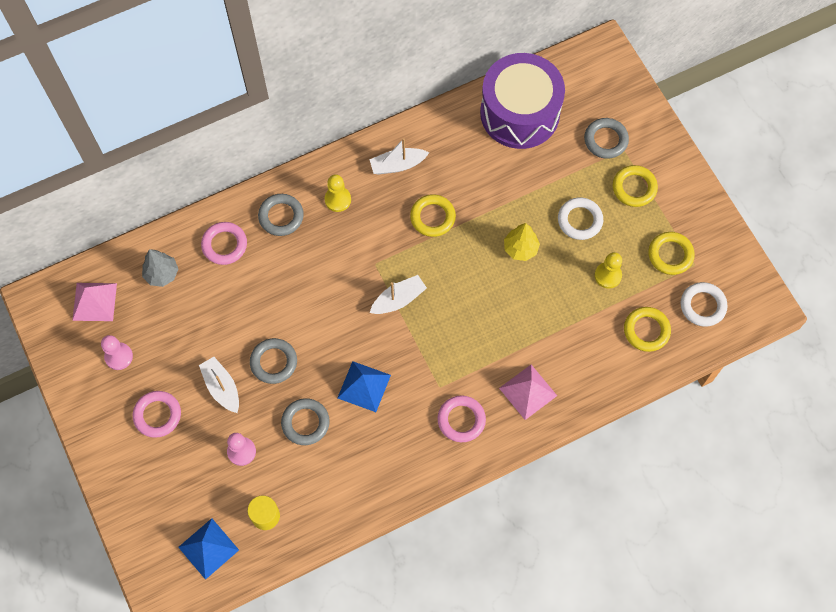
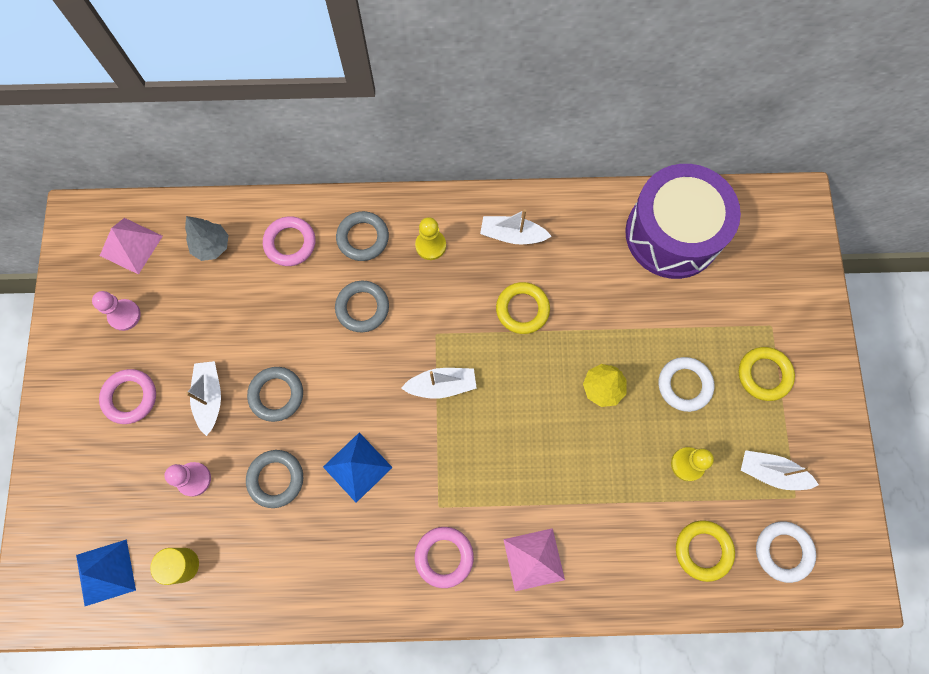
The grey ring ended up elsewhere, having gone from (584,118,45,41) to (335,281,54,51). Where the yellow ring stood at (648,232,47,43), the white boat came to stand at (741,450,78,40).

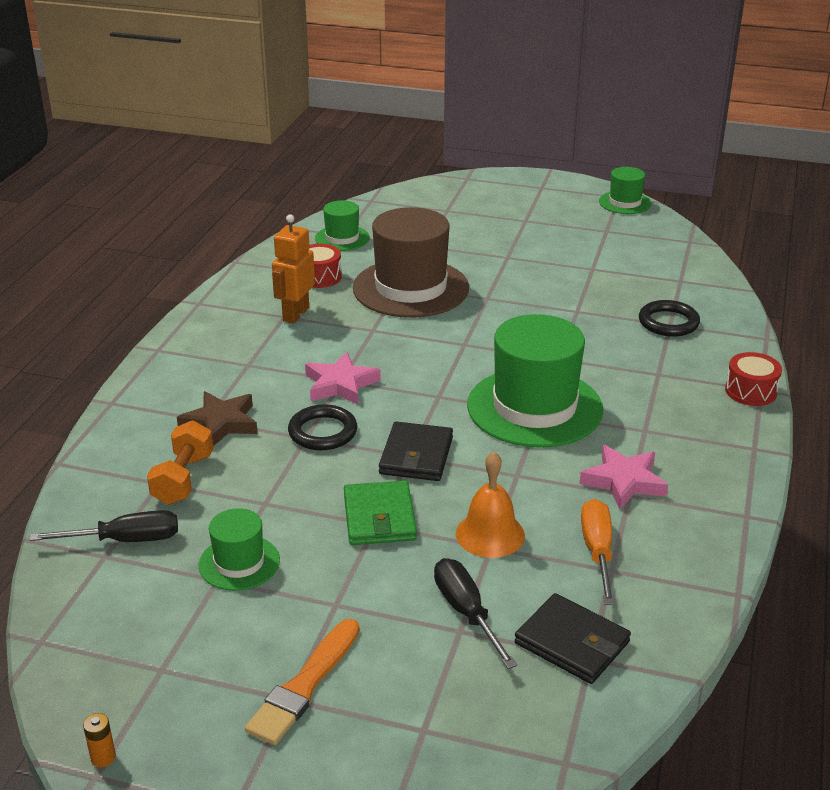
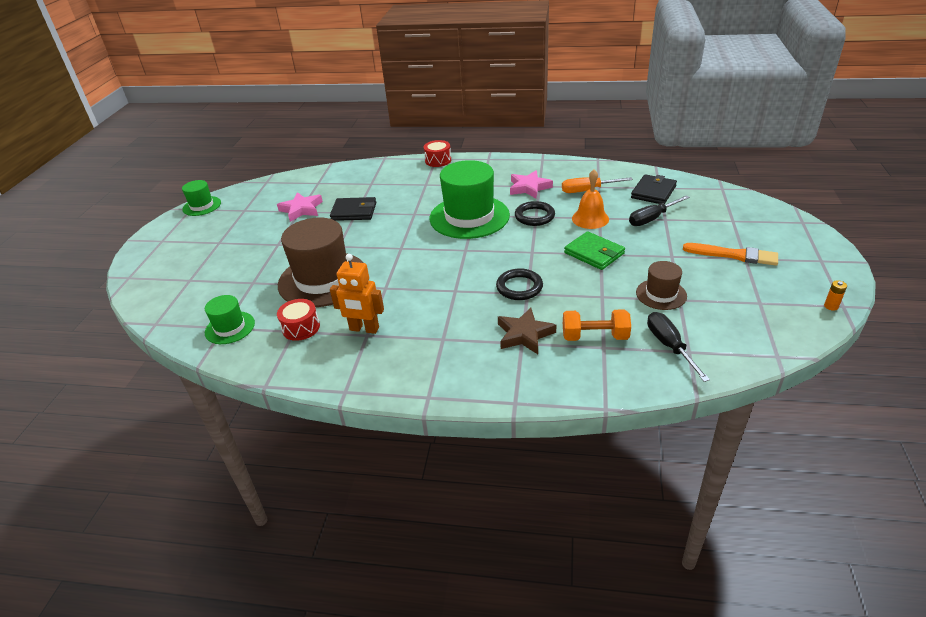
The pink star ended up elsewhere, having gone from (305,352,76,53) to (277,192,46,30). The black wallet ended up elsewhere, having gone from (379,422,74,59) to (330,197,46,24). The black ring ended up elsewhere, having gone from (639,300,61,37) to (515,201,40,25). The green wallet at (344,480,73,65) ended up facing another way, 60 degrees clockwise from before. What was the green hat at (198,508,82,83) turned into the brown hat at (636,261,51,49).

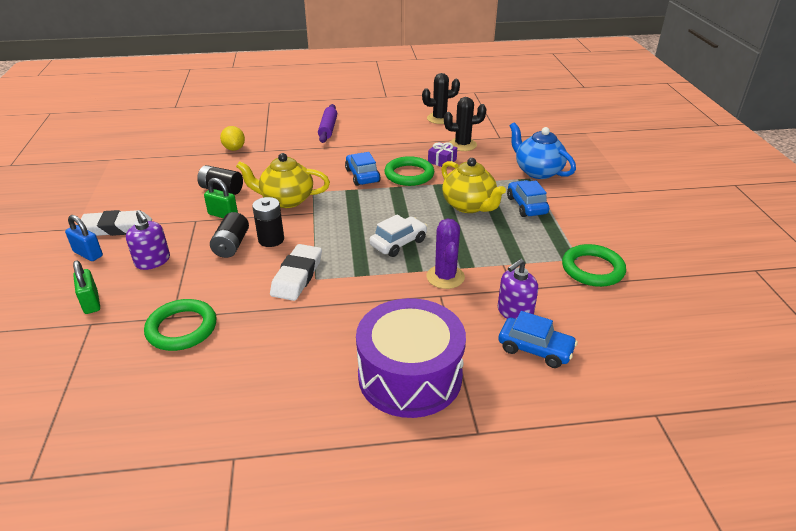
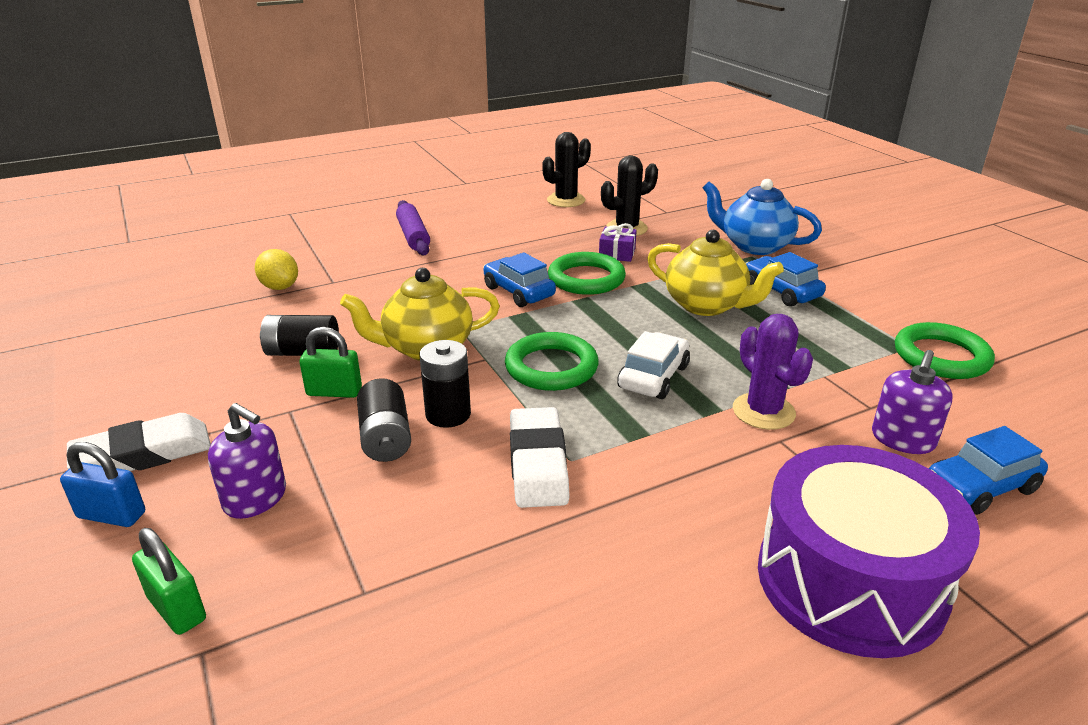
The green ring ended up elsewhere, having gone from (144,299,72,52) to (505,332,94,59). The blue car at (499,311,79,57) ended up facing another way, 150 degrees clockwise from before.

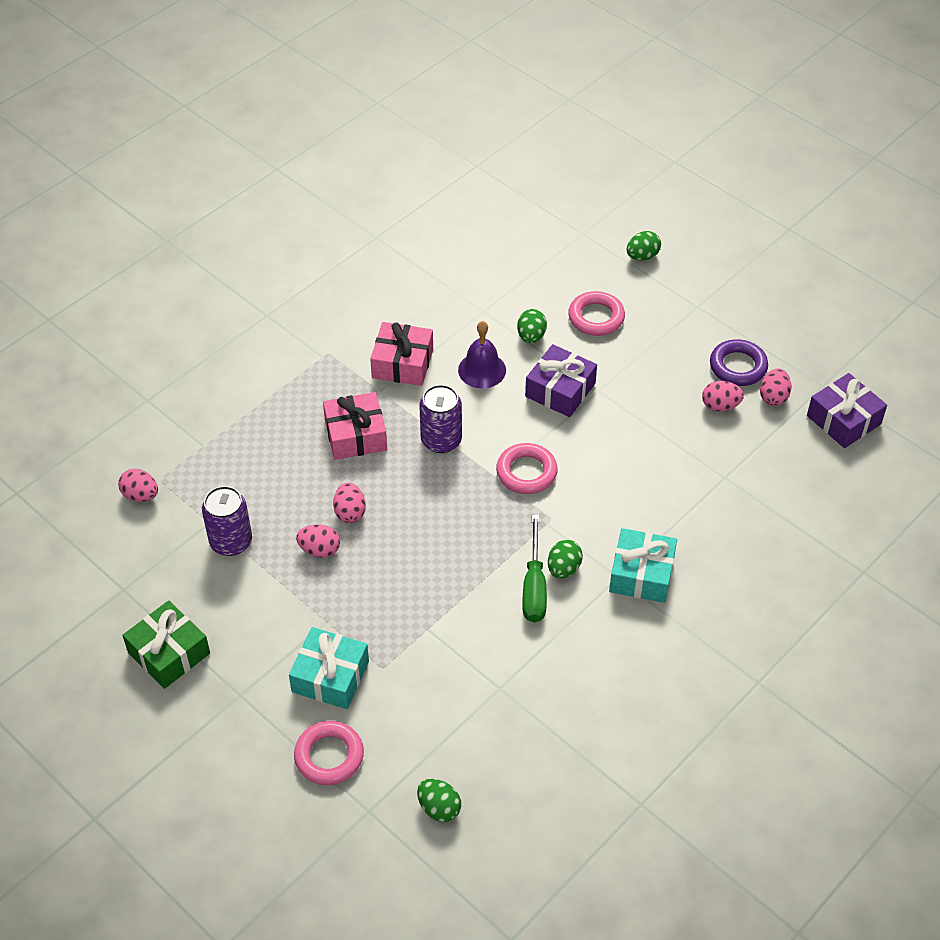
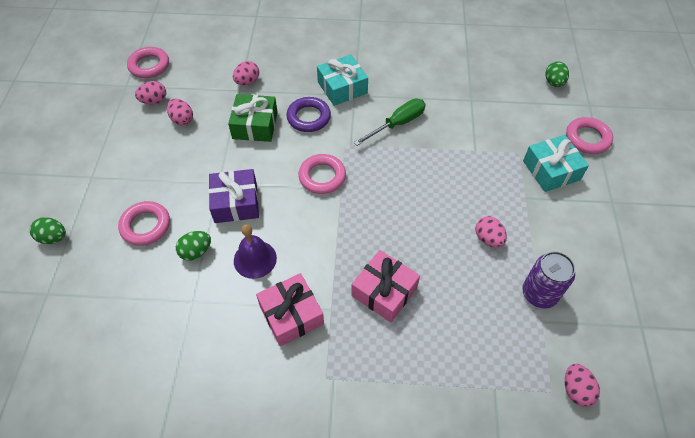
Where the purple gift stood at (807,373,80,75), the pink ring came to stand at (127,47,42,31). The green gift ended up elsewhere, having gone from (122,601,88,88) to (228,94,50,48). The pink egg ended up elsewhere, having gone from (333,483,33,40) to (233,61,26,24). The purple ring ended up elsewhere, having gone from (710,339,58,47) to (286,97,45,35). The second view lost the purple can at (419,385,43,68). The second view lost the green egg at (548,540,35,39).

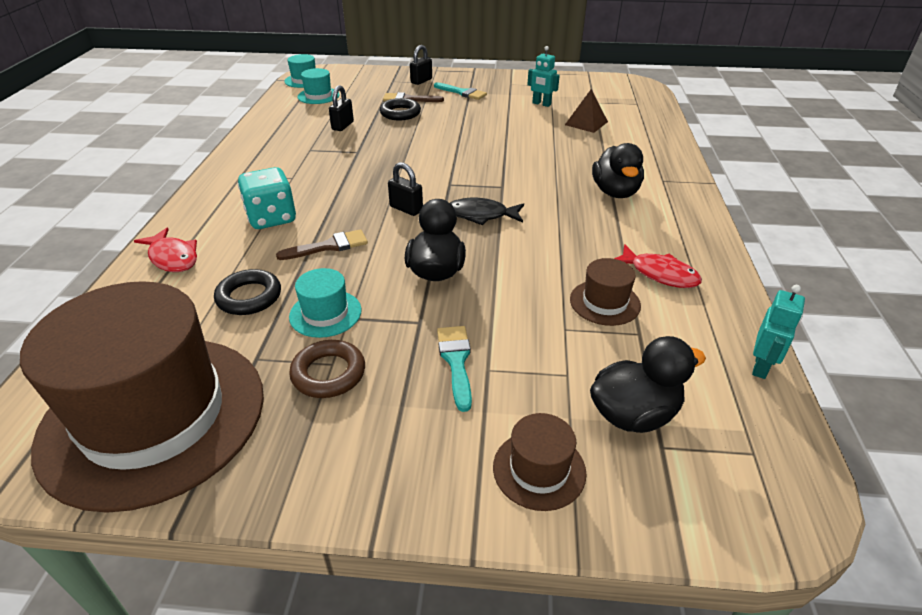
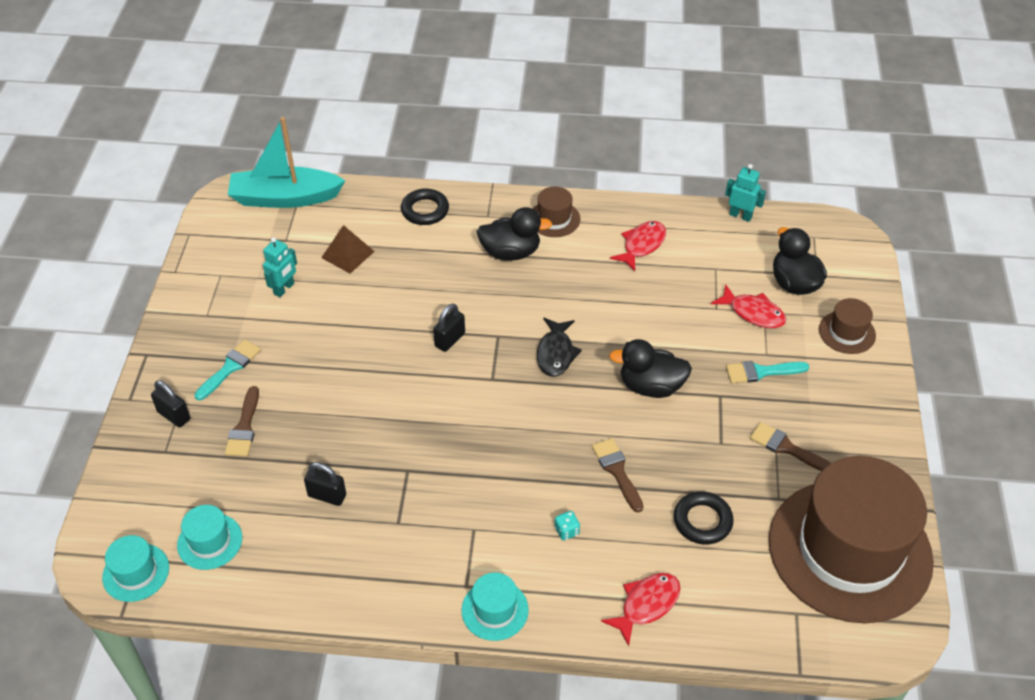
The second view gained the turquoise boat at (228,117,118,91). The black ring ended up elsewhere, having gone from (380,98,41,22) to (401,189,48,36). The black padlock ended up elsewhere, having gone from (388,162,35,54) to (433,303,32,49). The turquoise hat ended up elsewhere, having gone from (289,268,73,70) to (461,572,68,69). The brown hat ended up elsewhere, having gone from (570,258,71,68) to (533,187,47,50). The size of the turquoise dice at (238,167,58,62) changed by a factor of 0.42. The second view gained the red fish at (711,284,76,44). Where the brown ring stood at (289,340,76,58), the brown brush came to stand at (750,422,81,49).

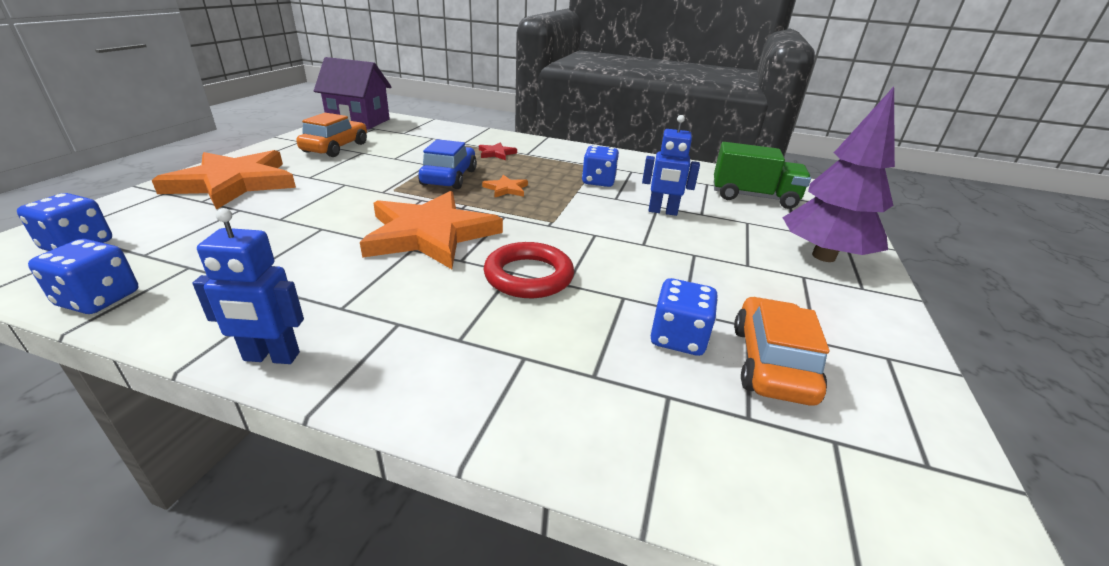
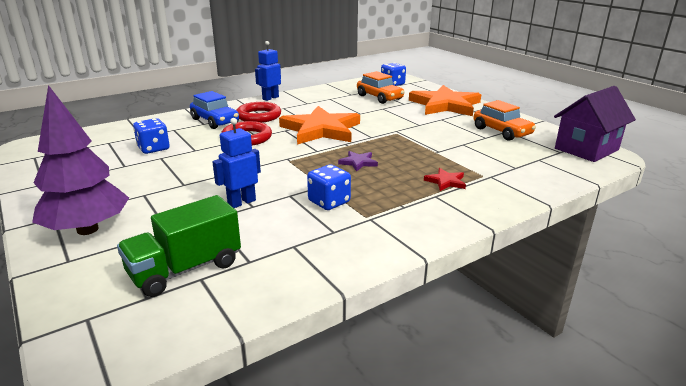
The blue car ended up elsewhere, having gone from (418,139,59,50) to (190,91,49,38). The second view gained the red ring at (237,102,44,21). What was the orange star at (482,175,46,22) turned into the purple star at (338,151,40,21). The orange car ended up elsewhere, having gone from (734,296,95,110) to (357,71,48,33). The second view lost the blue dice at (28,239,110,75).

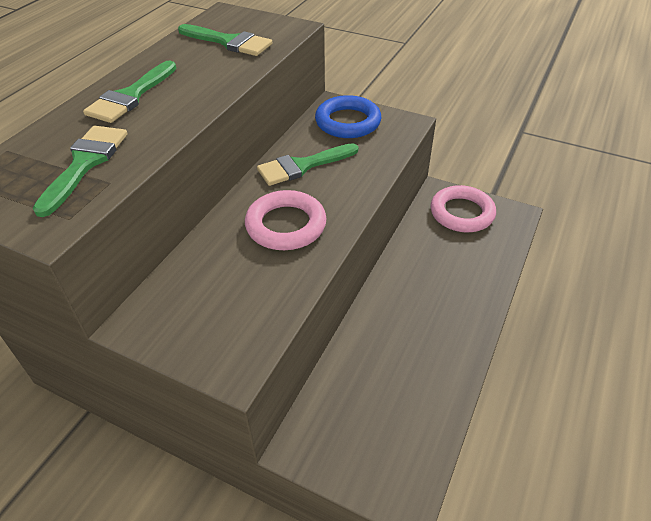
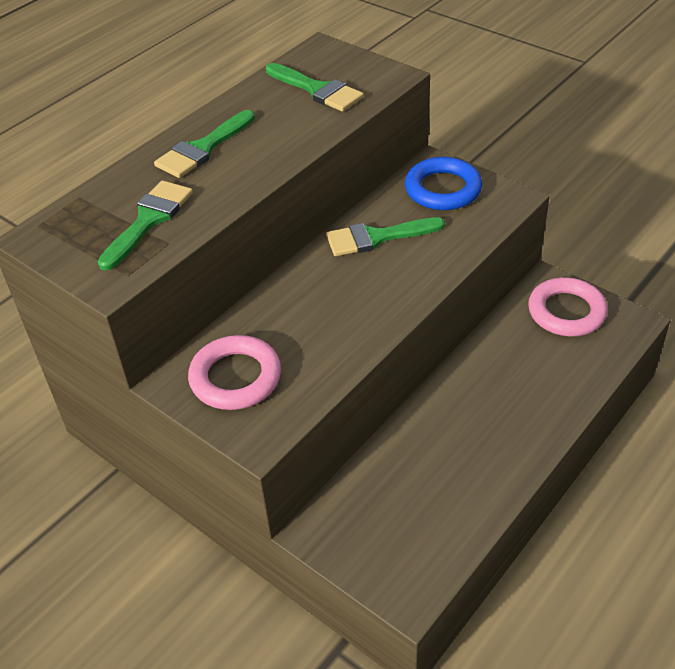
The pink ring ended up elsewhere, having gone from (245,190,82,60) to (188,335,93,75).

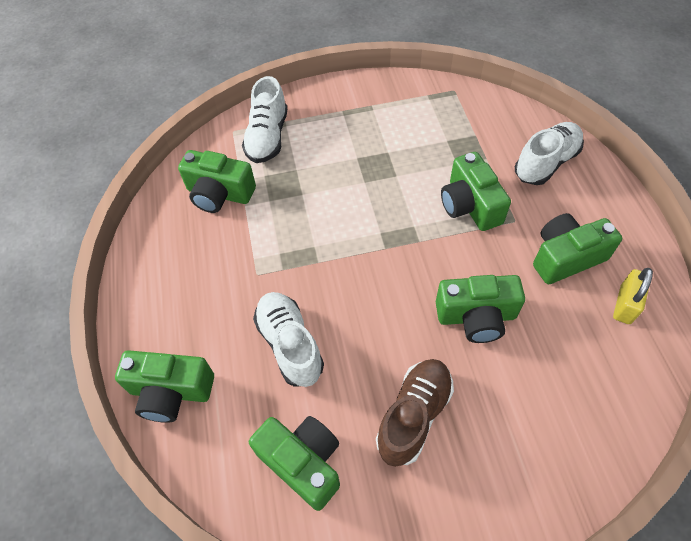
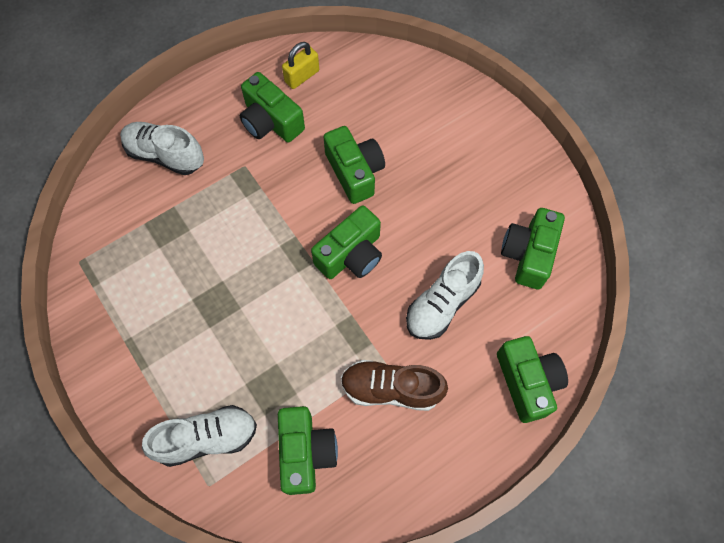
The yellow padlock at (613,268,40,56) ended up facing another way, 45 degrees counterclockwise from before. The green camera ended up elsewhere, having gone from (441,152,70,79) to (311,205,71,74). The brown shoe ended up elsewhere, having gone from (376,359,78,108) to (341,360,107,51).

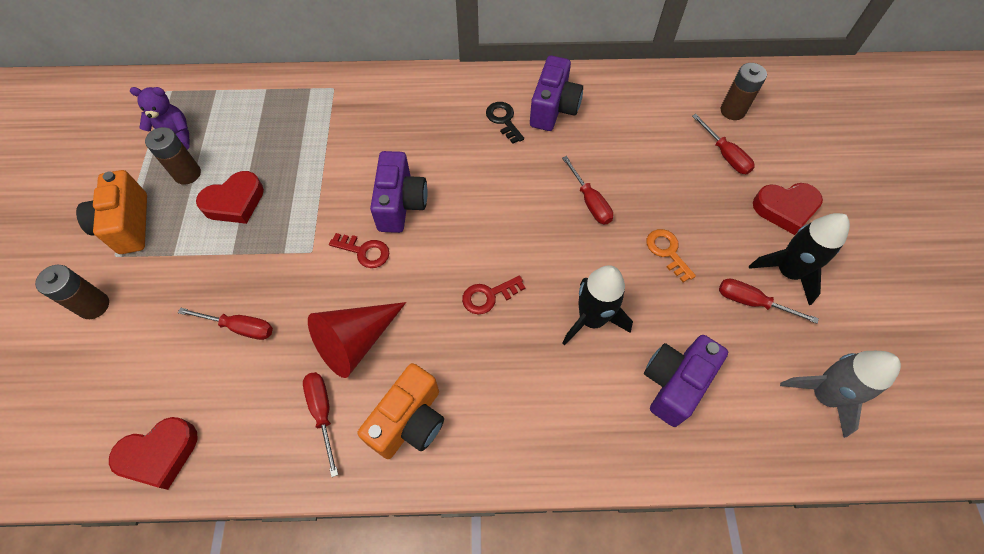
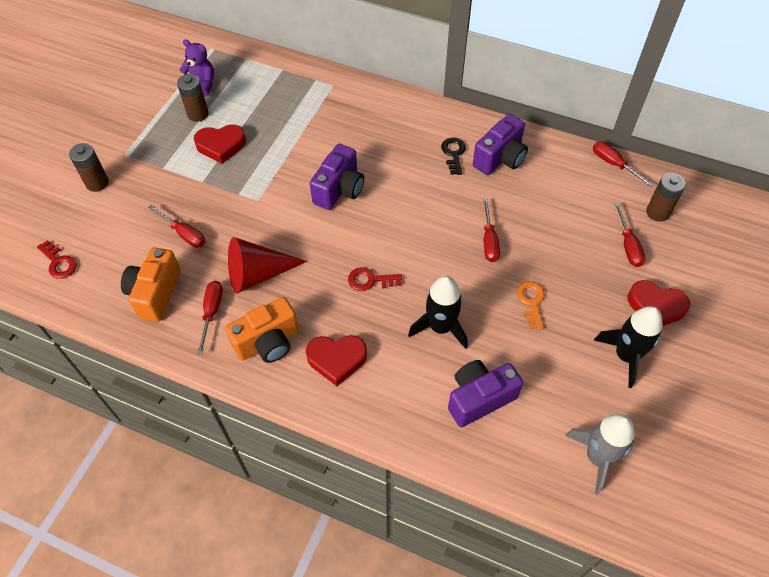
The red key ended up elsewhere, having gone from (329,233,60,35) to (37,240,40,39). The orange camera ended up elsewhere, having gone from (76,170,71,84) to (121,247,60,75). The red heart ended up elsewhere, having gone from (109,417,88,73) to (306,335,61,51). The red screwdriver ended up elsewhere, having gone from (719,278,100,46) to (593,141,61,46).

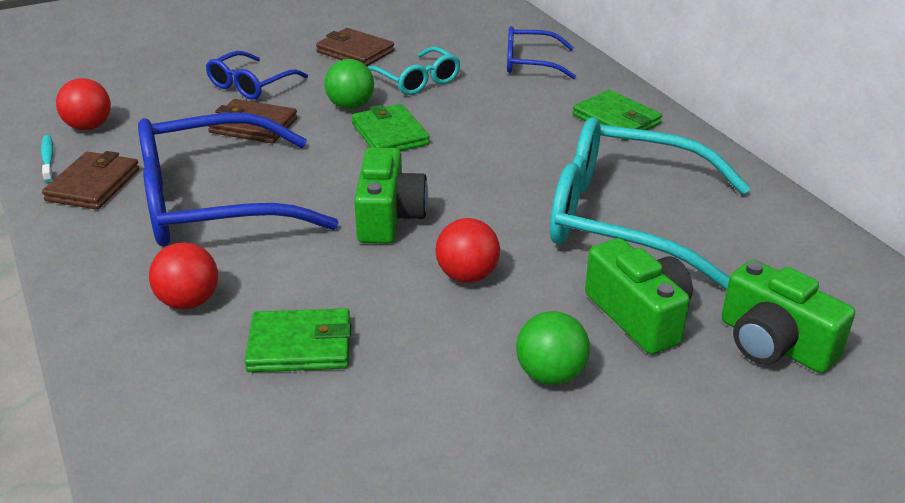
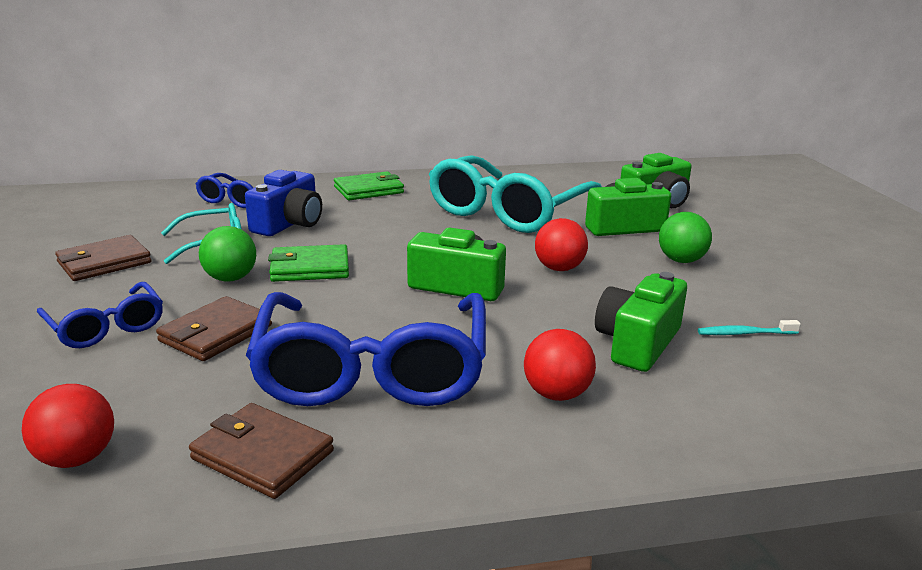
The second view gained the blue camera at (245,170,77,66). Where the green wallet stood at (244,308,107,64), the green camera came to stand at (595,272,92,100). The turquoise toothbrush ended up elsewhere, having gone from (41,135,12,47) to (698,320,103,15).

